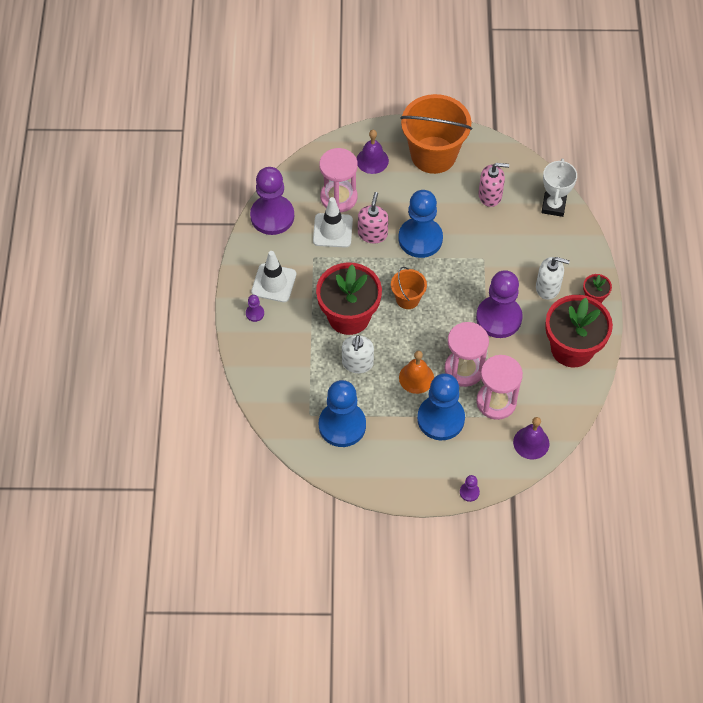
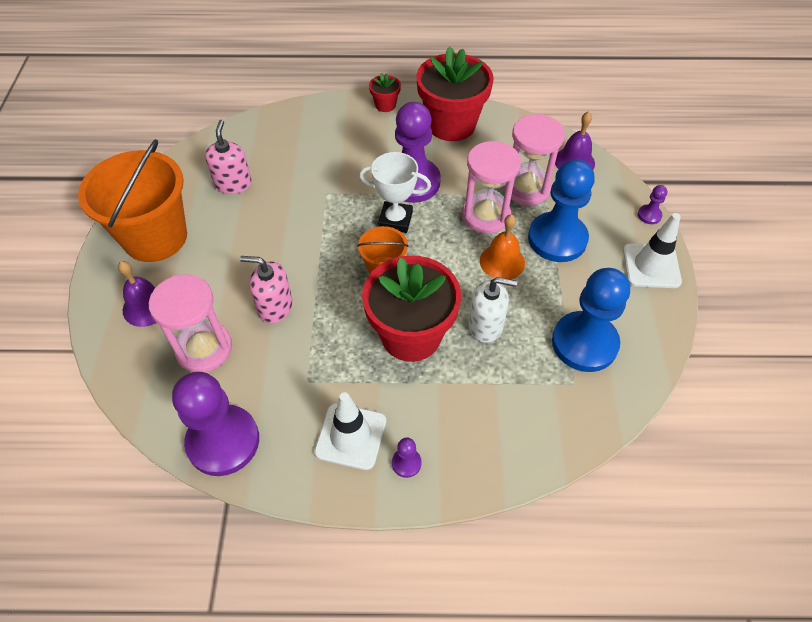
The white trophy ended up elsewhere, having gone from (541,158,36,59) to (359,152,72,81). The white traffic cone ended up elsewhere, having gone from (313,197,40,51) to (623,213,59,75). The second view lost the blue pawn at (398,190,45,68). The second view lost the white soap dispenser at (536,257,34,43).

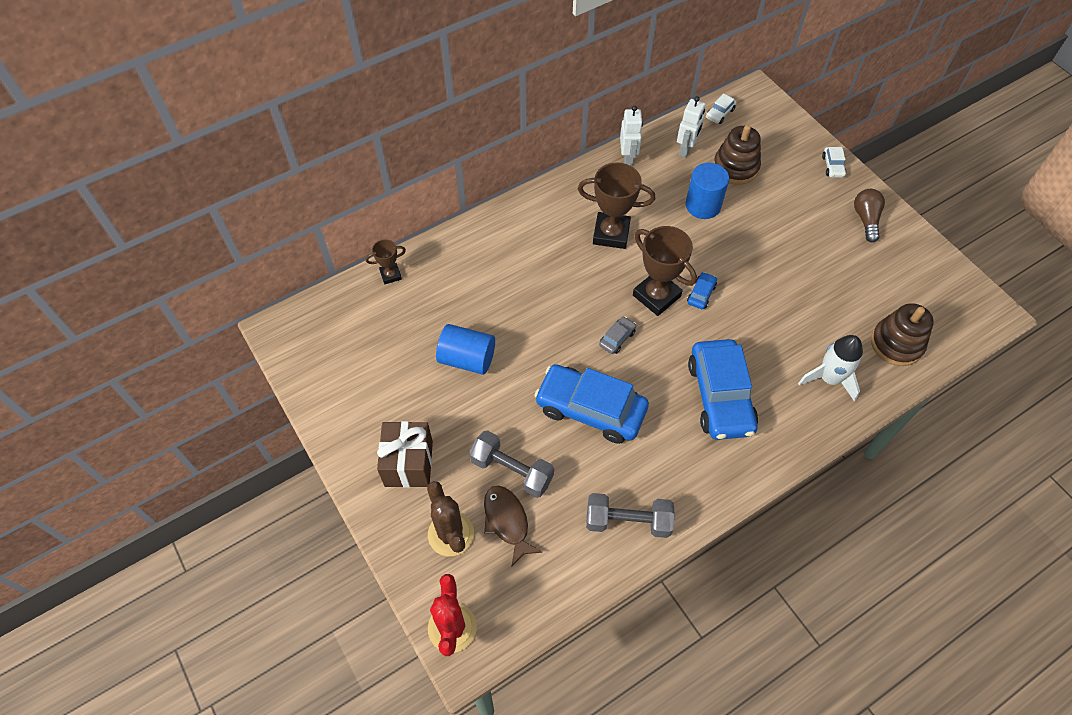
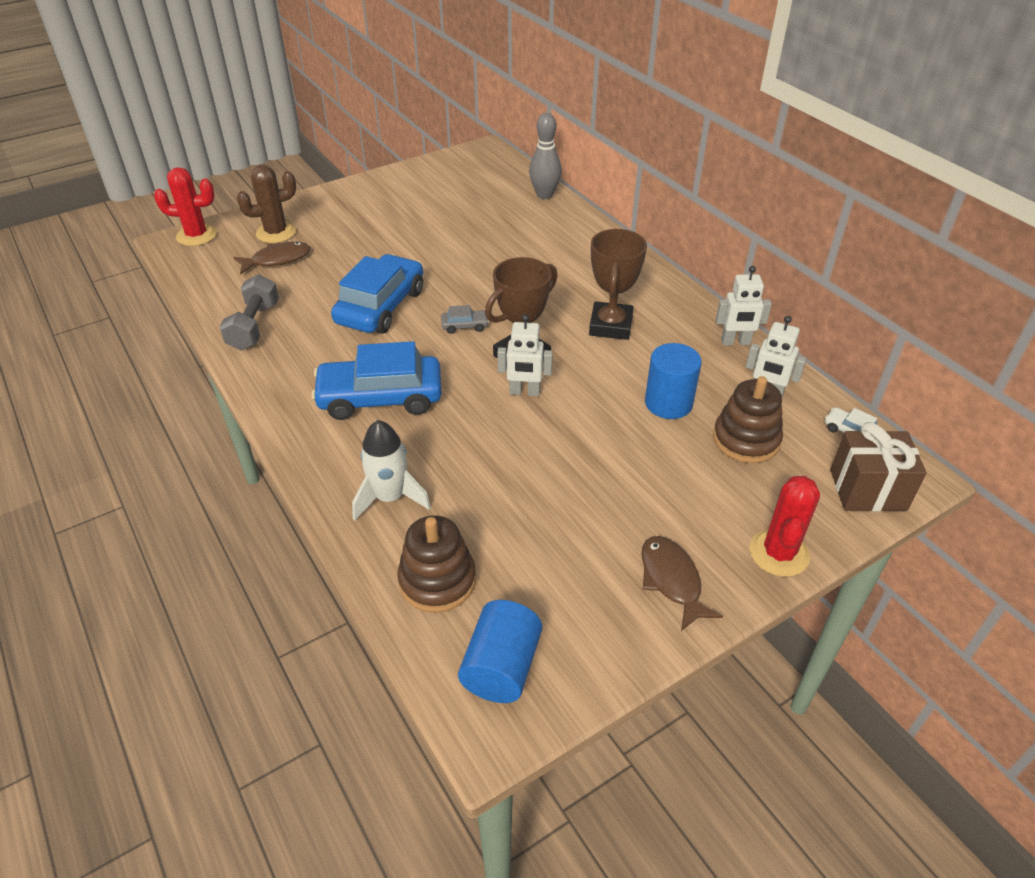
The grey car at (599,316,37,38) ended up facing another way, 45 degrees counterclockwise from before. The blue cylinder ended up elsewhere, having gone from (436,324,59,51) to (458,600,84,103). Where the blue car stood at (687,272,30,37), the white robot came to stand at (497,314,56,82). Where the brown trophy stood at (366,239,40,45), the grey bowling pin came to stand at (529,113,33,86). Where the brown light bulb stood at (854,189,31,53), the brown fish came to stand at (642,536,81,95). Where the white car stood at (822,147,24,31), the red cactus came to stand at (750,476,70,101). The brown gift ended up elsewhere, having gone from (377,421,56,67) to (830,422,97,89). The second view lost the grey dumbbell at (469,430,85,68).

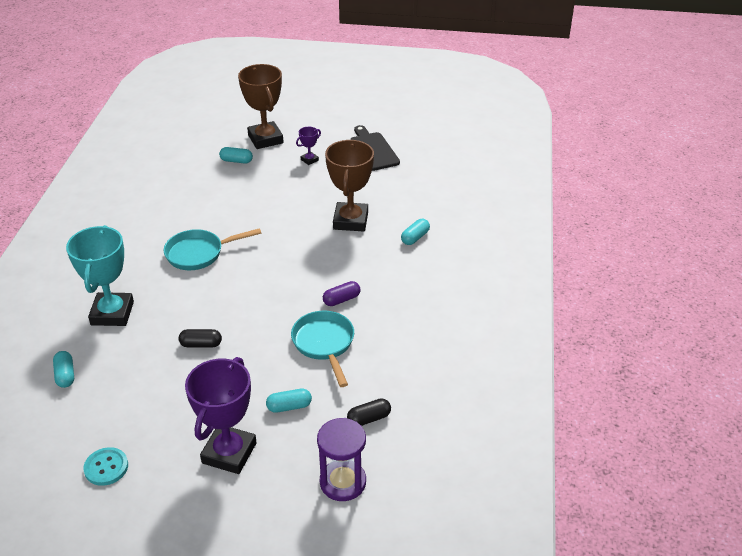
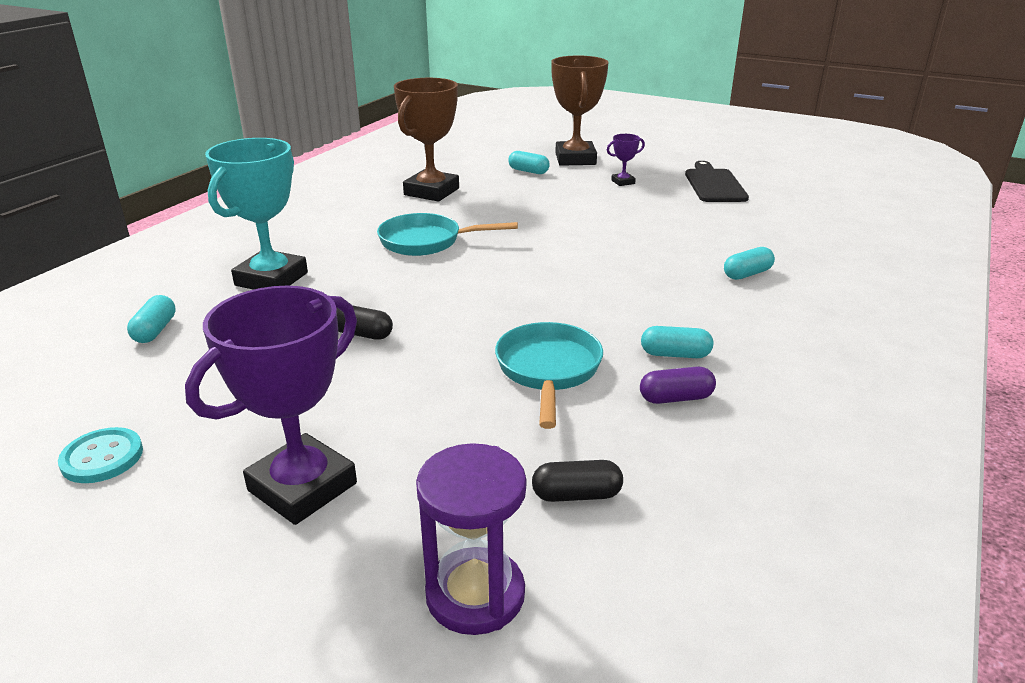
The brown trophy ended up elsewhere, having gone from (325,140,49,92) to (394,78,65,124). The purple capsule ended up elsewhere, having gone from (323,281,37,25) to (640,367,76,37). The turquoise capsule ended up elsewhere, having gone from (266,389,46,24) to (641,326,72,32).

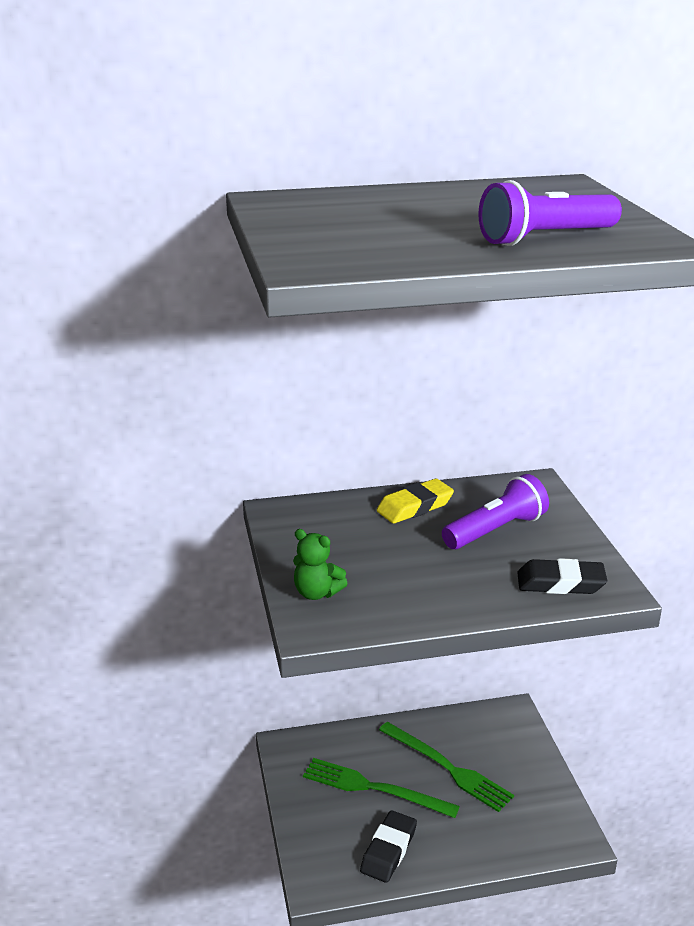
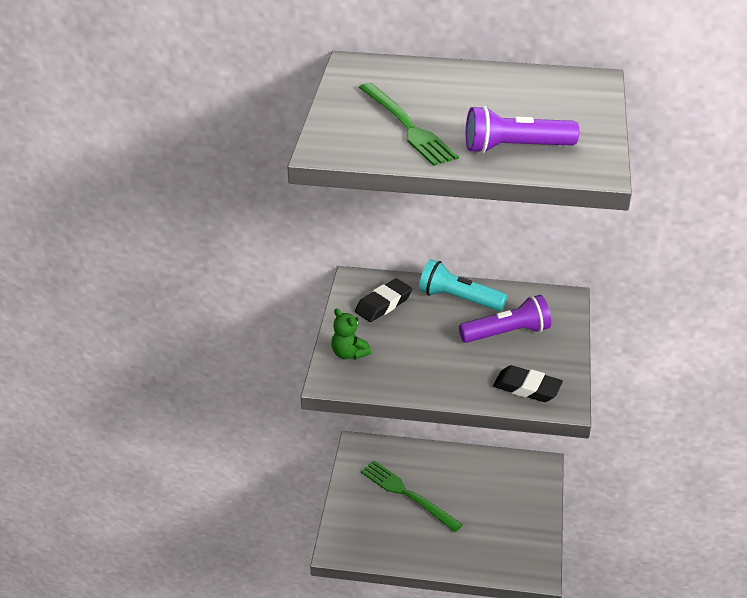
The black eraser ended up elsewhere, having gone from (360,810,57,73) to (355,278,57,44). The green fork ended up elsewhere, having gone from (379,722,135,90) to (359,83,100,83). Where the yellow eraser stood at (376,479,78,44), the turquoise flashlight came to stand at (419,259,88,52).

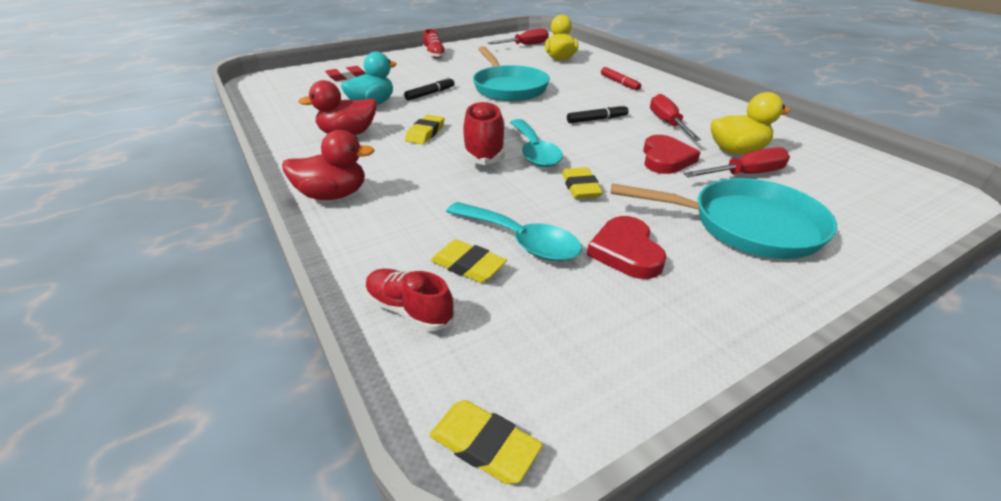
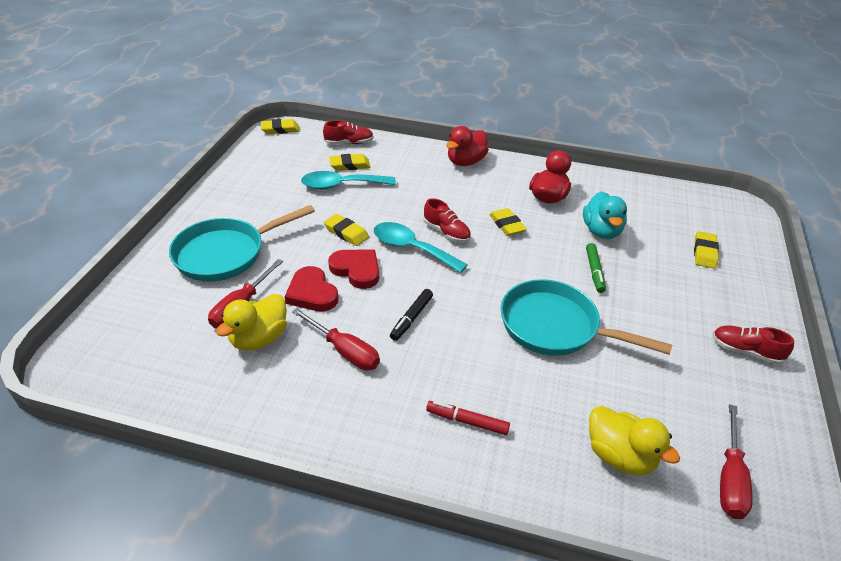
The red heart ended up elsewhere, having gone from (587,216,80,63) to (328,250,51,39). The size of the red shoe at (462,100,43,65) changed by a factor of 0.62. What was the black marker at (404,77,50,24) turned into the green marker at (586,243,20,50). What was the red eraser at (325,66,41,15) turned into the yellow eraser at (694,231,25,38).

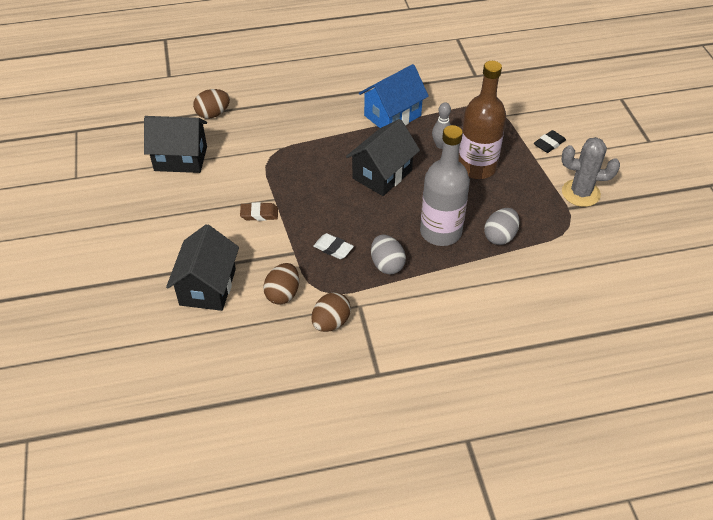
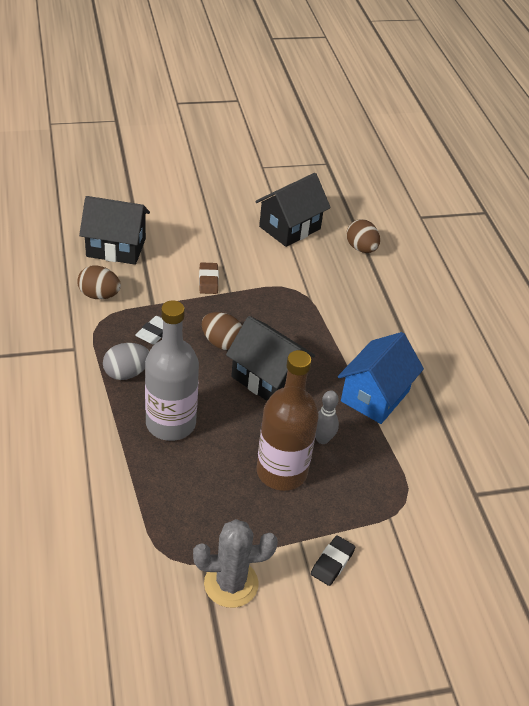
The grey cactus at (562,137,58,70) ended up facing another way, 75 degrees clockwise from before. The brown egg ended up elsewhere, having gone from (311,292,40,40) to (202,312,40,38). The black house at (144,116,63,57) ended up facing another way, 45 degrees clockwise from before. The black eraser at (534,130,32,23) ended up facing another way, 75 degrees clockwise from before. The blue house at (359,64,70,64) ended up facing another way, 75 degrees clockwise from before. The second view lost the grey egg at (484,208,36,37).

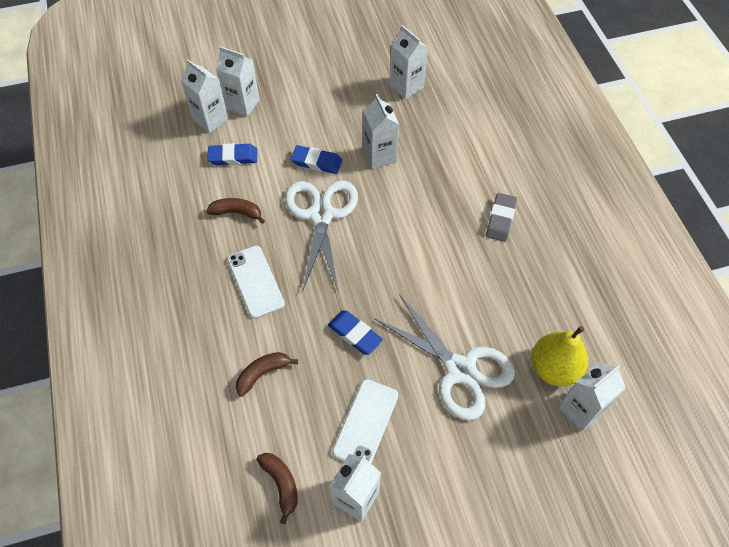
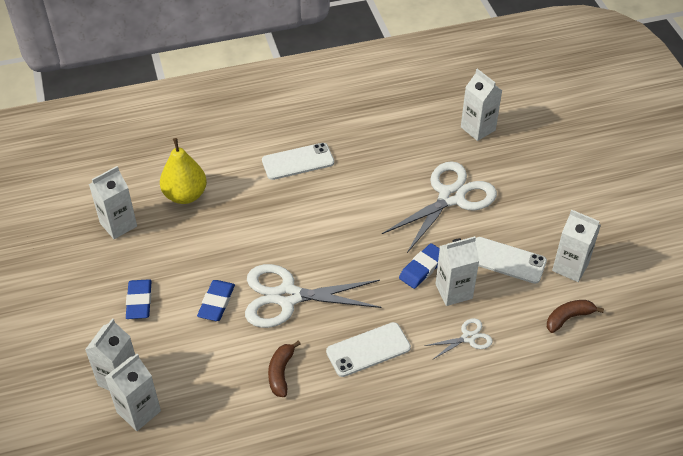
The blue eraser ended up elsewhere, having gone from (207,143,50,22) to (126,279,26,40). The yellow pear ended up elsewhere, having gone from (531,326,57,61) to (160,138,47,66). Where the grey eraser stood at (486,193,31,49), the white phone came to stand at (262,143,72,37). Where the brown banana stood at (236,352,62,45), the white scissors came to stand at (425,318,68,42). The white carton ended up elsewhere, having gone from (363,94,36,75) to (435,236,44,70).

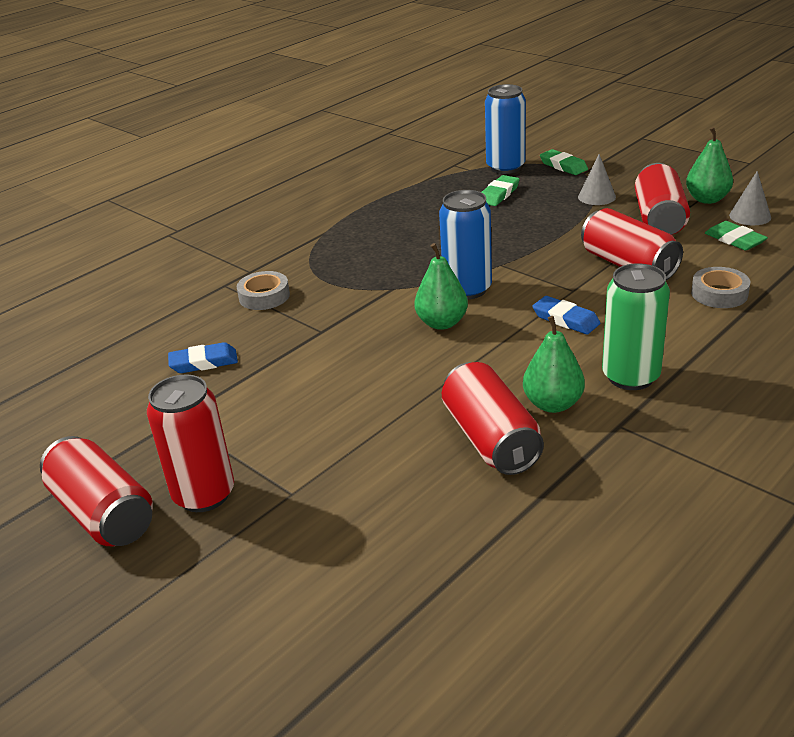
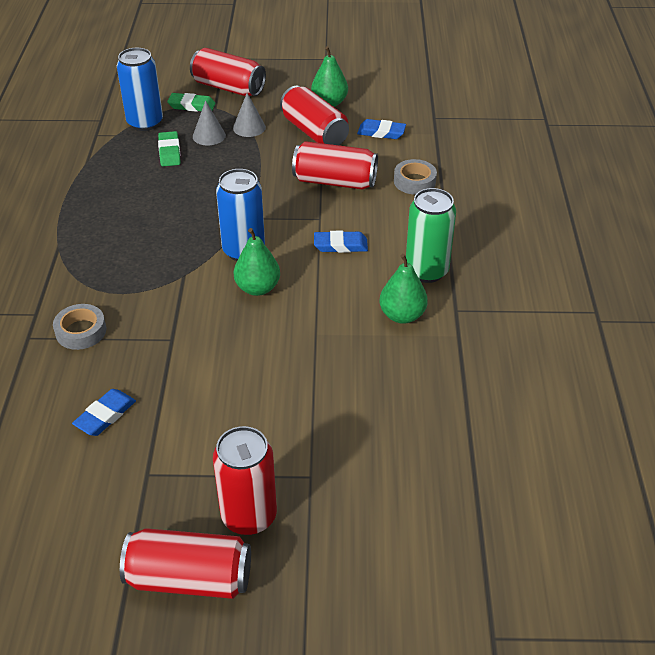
The red can ended up elsewhere, having gone from (442,362,102,113) to (190,48,76,48). The grey cone ended up elsewhere, having gone from (729,171,42,54) to (193,100,33,46). What was the green eraser at (705,221,63,30) turned into the blue eraser at (357,119,49,20).

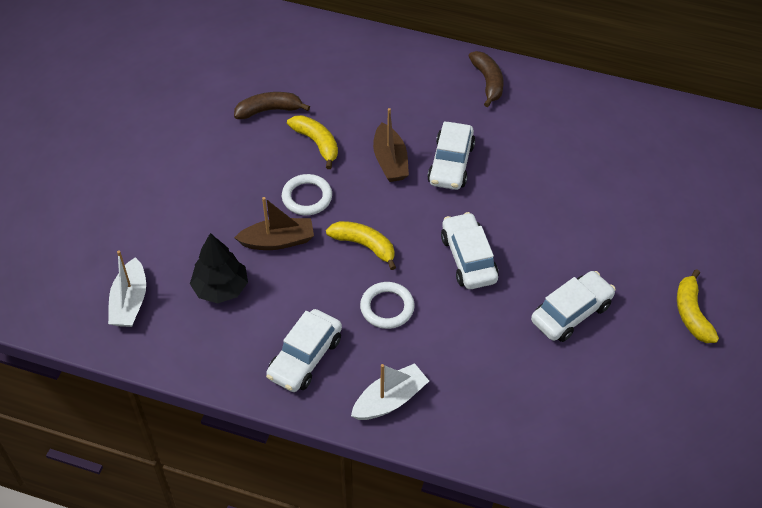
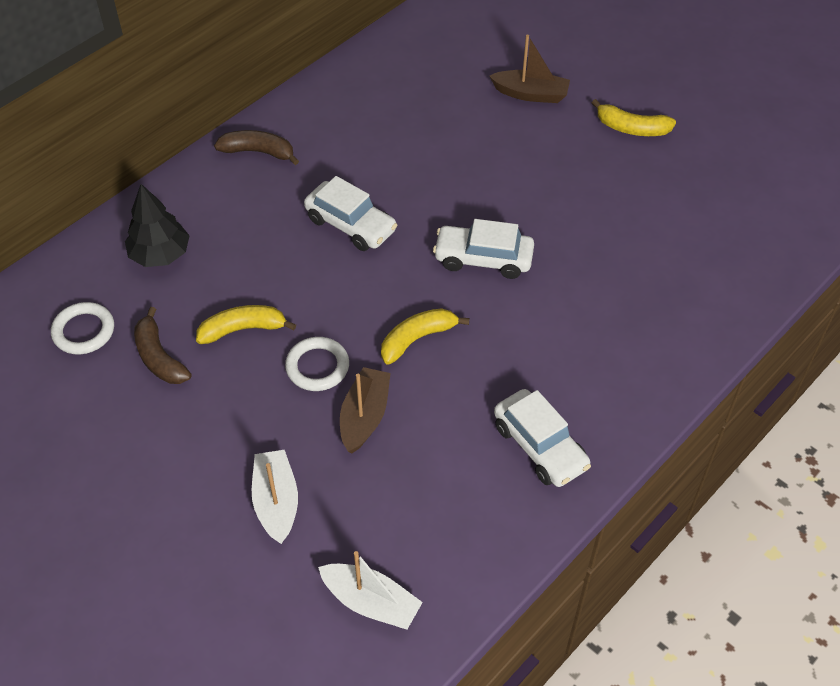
The white ring ended up elsewhere, having gone from (360,282,55,47) to (51,302,63,52). The black tree ended up elsewhere, having gone from (190,233,58,71) to (125,184,65,83). The brown banana at (234,92,76,27) ended up facing another way, 45 degrees counterclockwise from before. The white boat ended up elsewhere, having gone from (351,363,78,57) to (252,450,46,94). The brown boat ended up elsewhere, having gone from (373,108,36,74) to (489,35,81,68). The second view lost the white car at (531,271,85,71).

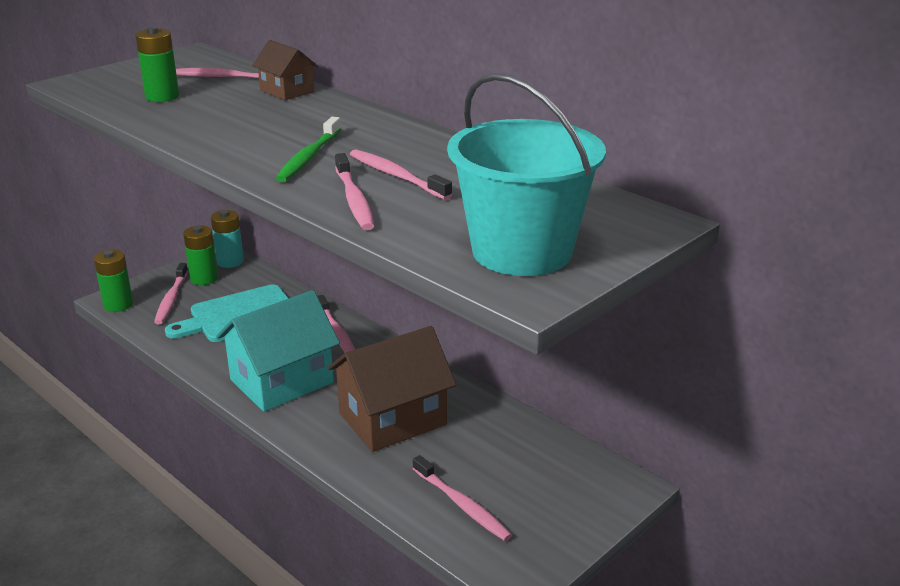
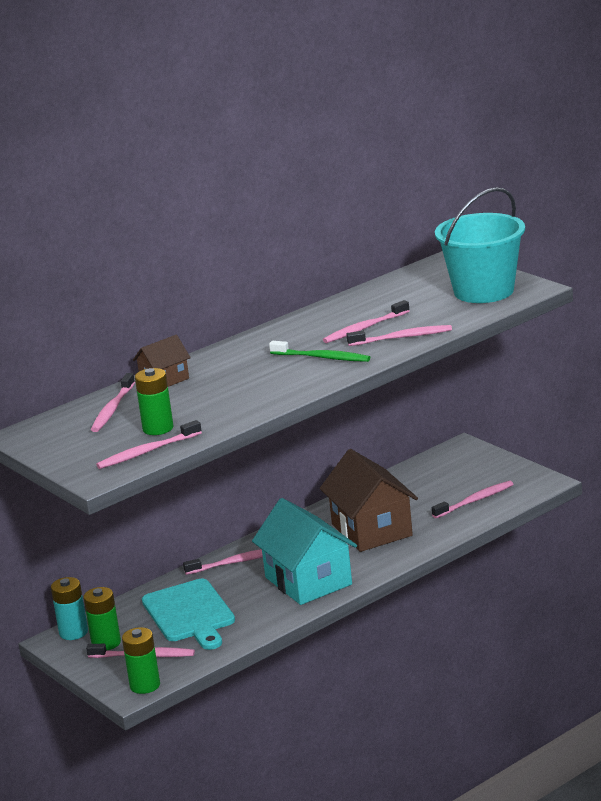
The second view gained the pink toothbrush at (96,420,106,49).

